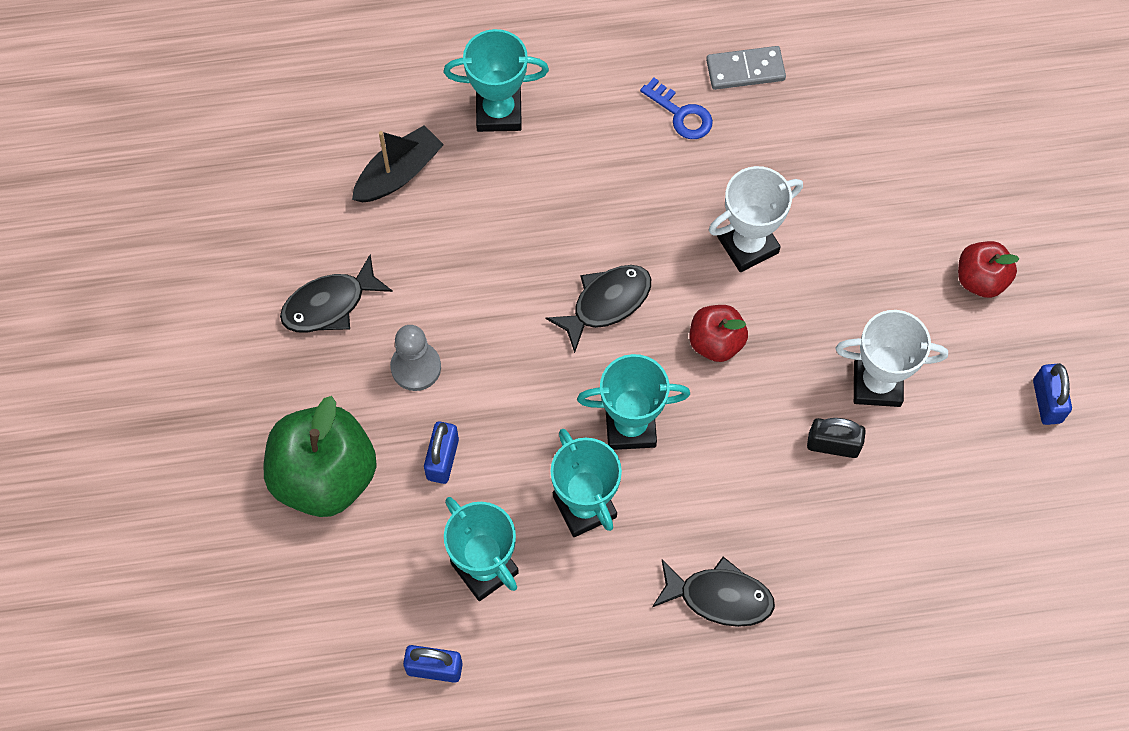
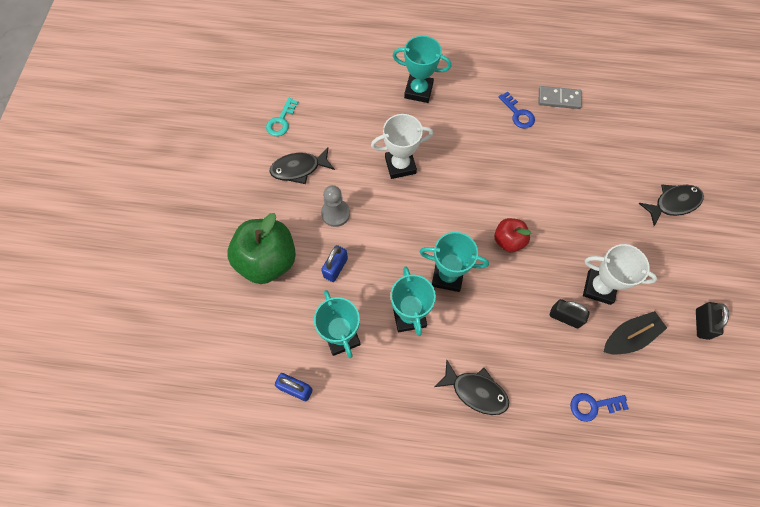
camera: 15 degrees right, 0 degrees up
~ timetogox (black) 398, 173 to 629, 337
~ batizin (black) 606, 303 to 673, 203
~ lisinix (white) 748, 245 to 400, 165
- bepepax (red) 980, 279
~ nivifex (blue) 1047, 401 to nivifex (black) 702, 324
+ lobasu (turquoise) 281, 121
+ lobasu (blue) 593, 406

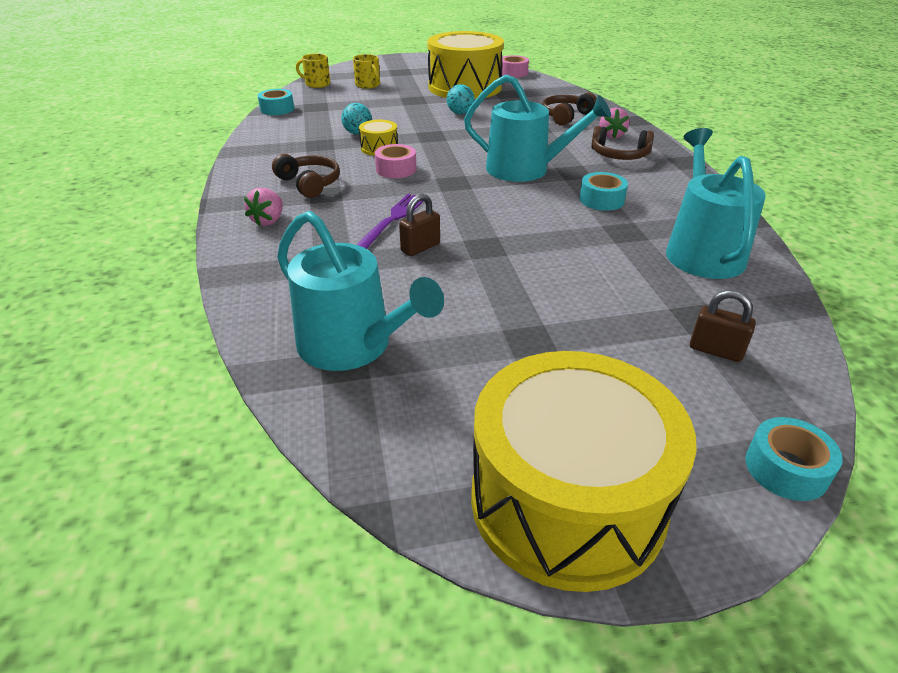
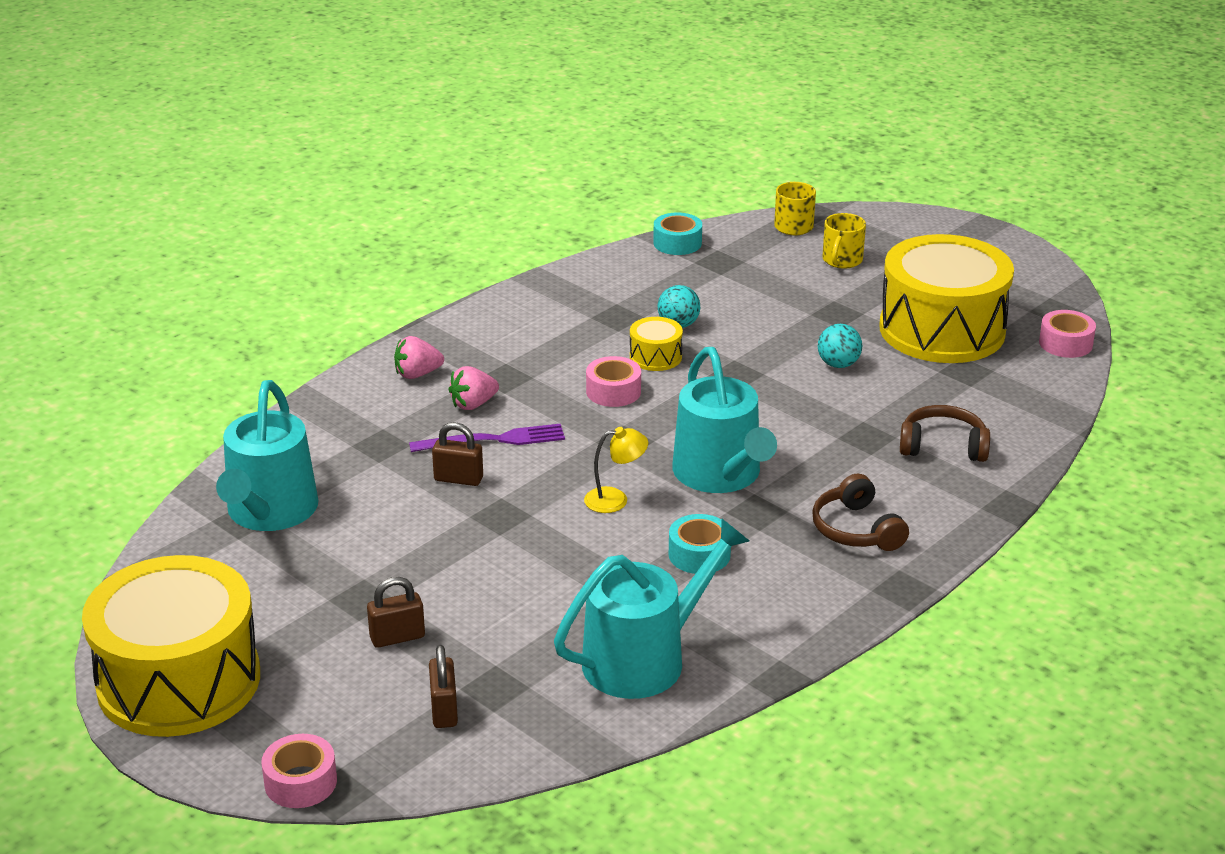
camera: 55 degrees right, 5 degrees down
- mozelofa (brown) 309, 183
~ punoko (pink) 611, 135 to 473, 404
~ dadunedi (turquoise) 786, 469 to dadunedi (pink) 300, 782
+ nivifex (brown) 397, 637
+ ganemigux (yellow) 615, 499

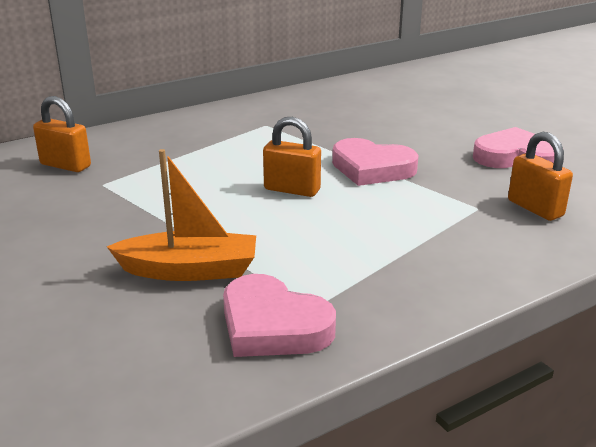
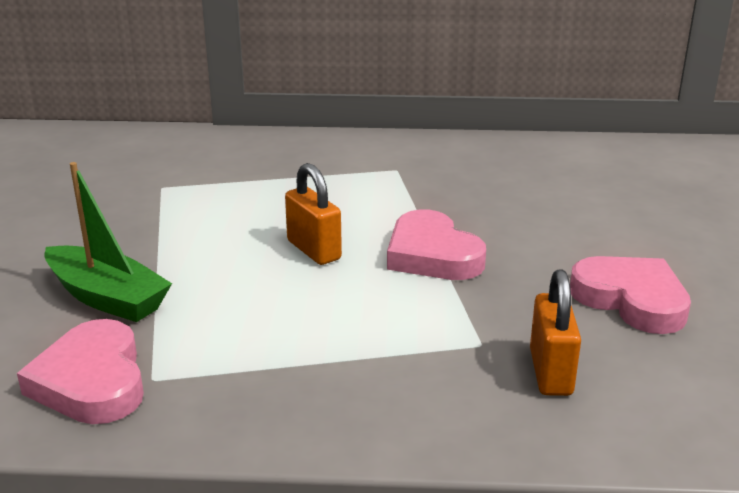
camera: 35 degrees right, 0 degrees up
- nivifex (orange) 65, 165
~ timetogox (orange) 189, 270 to timetogox (green) 107, 297

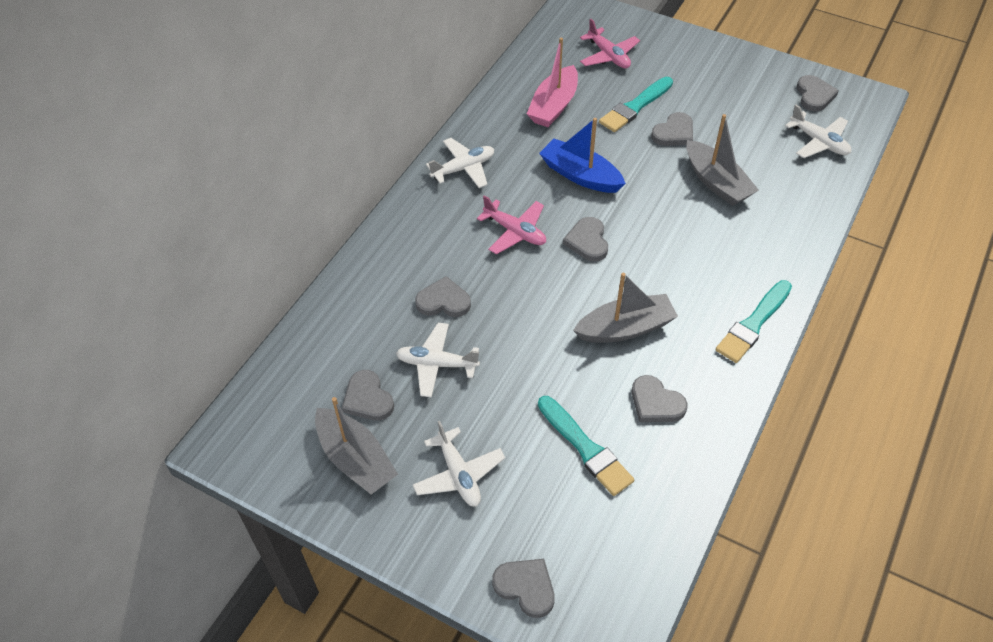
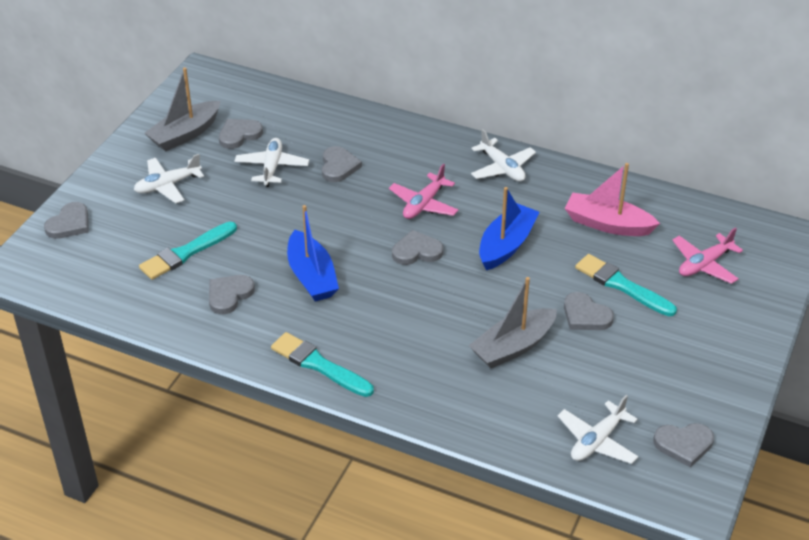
camera: 85 degrees right, 10 degrees down
~ timetogox (grey) 625, 328 to timetogox (blue) 312, 276

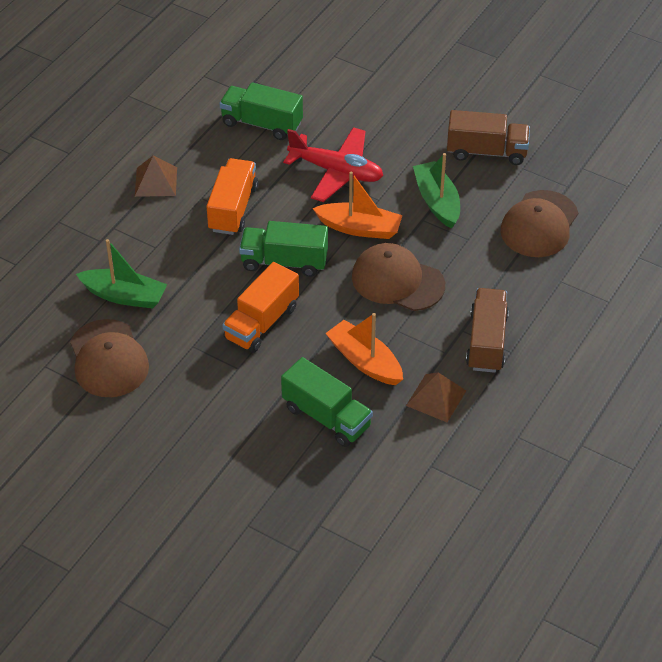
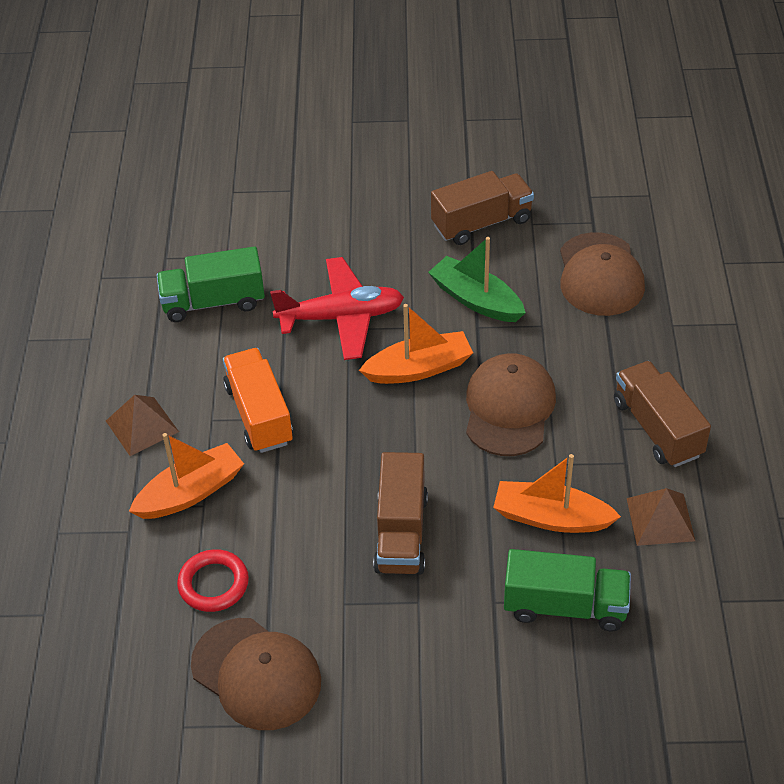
camera: 30 degrees left, 0 degrees up
~ timetogox (green) 124, 296 to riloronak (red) 213, 584
~ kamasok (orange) 261, 323 to kamasok (brown) 401, 533
- kamasok (green) 284, 262
~ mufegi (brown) 397, 281 = 509, 408 105 degrees clockwise
+ timetogox (orange) 190, 492

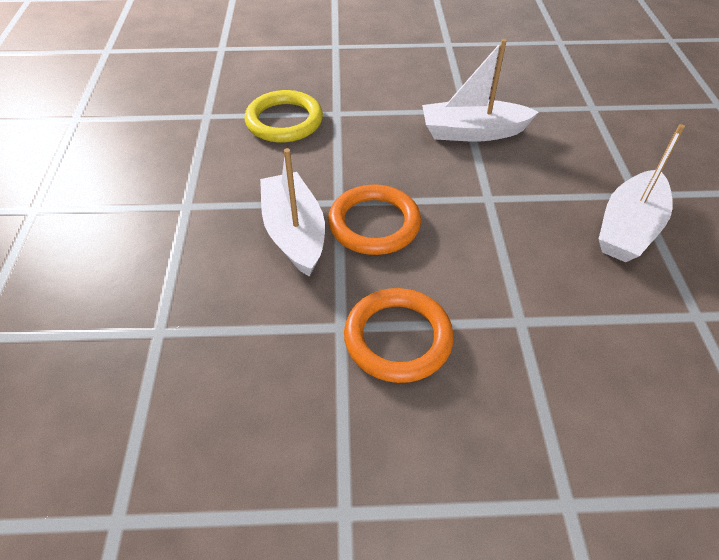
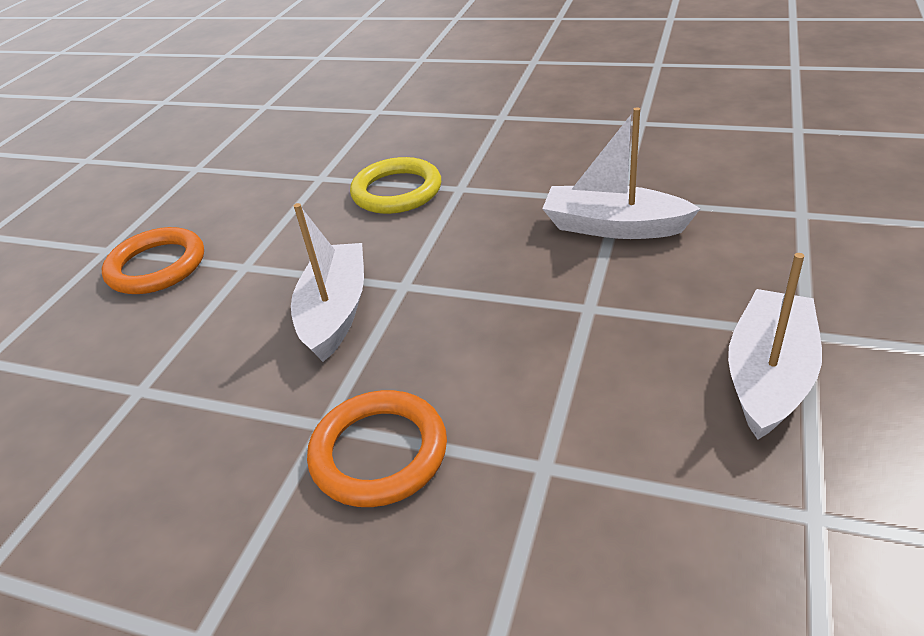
camera: 25 degrees right, 10 degrees down
~ riloronak (orange) 374, 224 to 157, 266
~ timetogox (white) 628, 228 = 768, 376 150 degrees clockwise

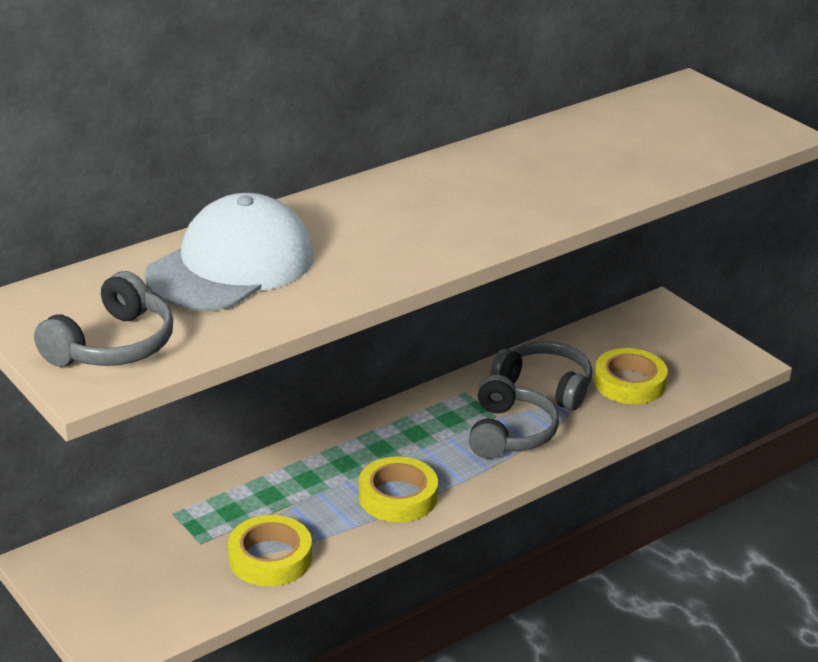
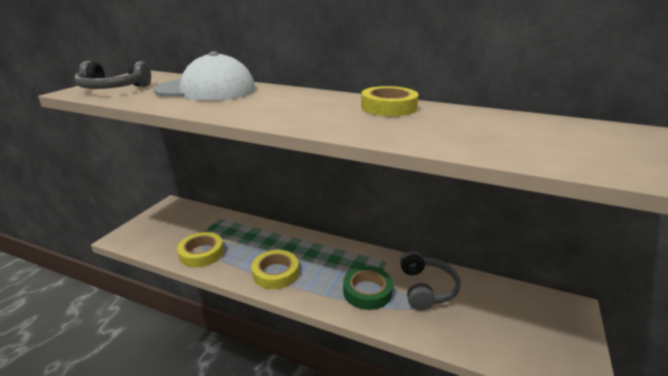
camera: 60 degrees right, 5 degrees down
~ mozelofa (grey) 510, 433 to dadunedi (green) 367, 291
~ dadunedi (yellow) 629, 383 to 388, 107

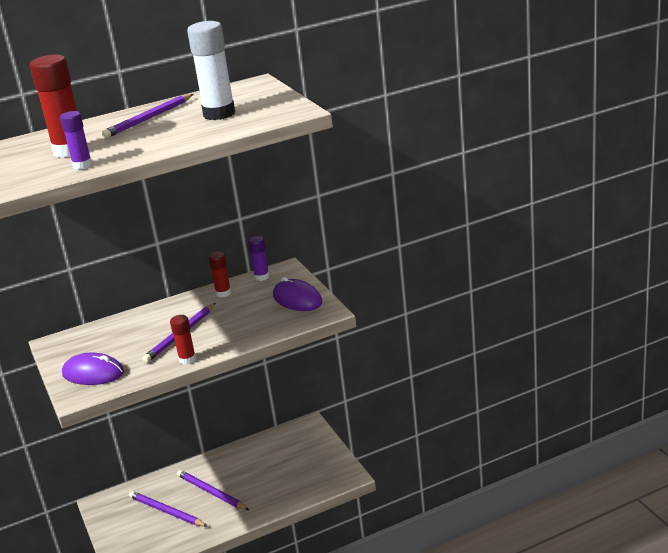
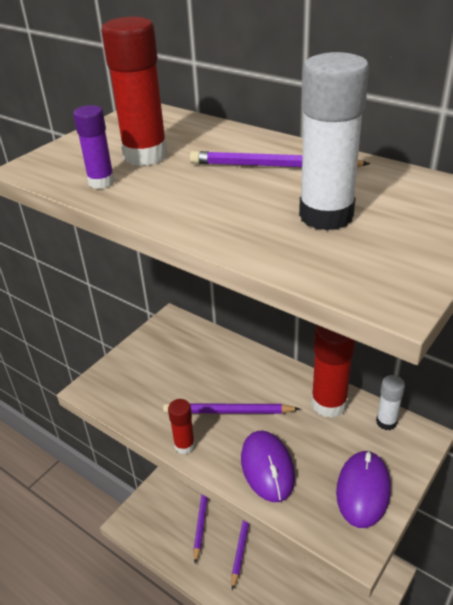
camera: 60 degrees right, 10 degrees up
~ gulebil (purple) 93, 373 to 267, 467
~ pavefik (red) 223, 293 = 329, 404 x1.80
~ pavefik (purple) 261, 277 to pavefik (white) 386, 422

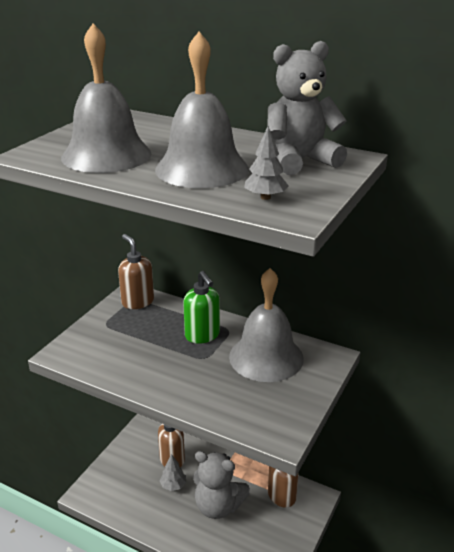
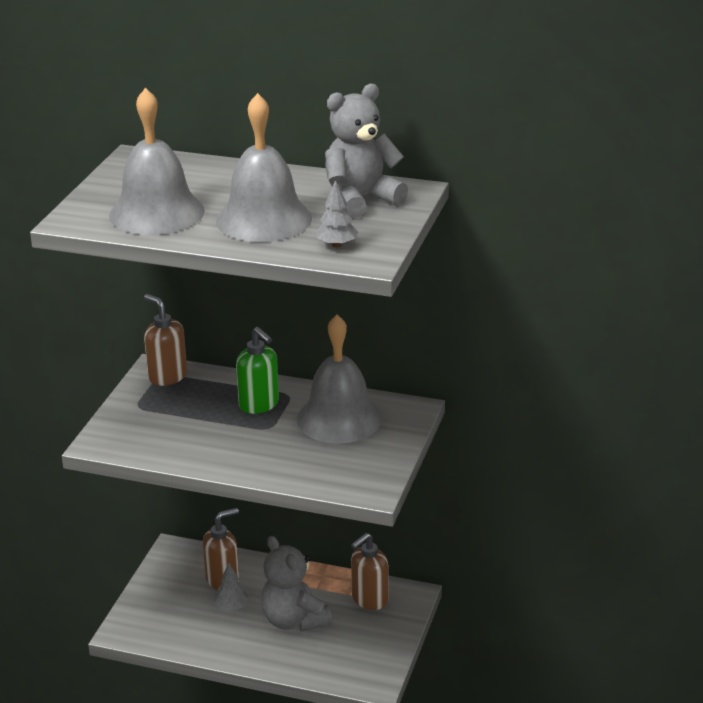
camera: 10 degrees left, 0 degrees up
~ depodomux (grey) 218, 506 = 294, 620 45 degrees clockwise

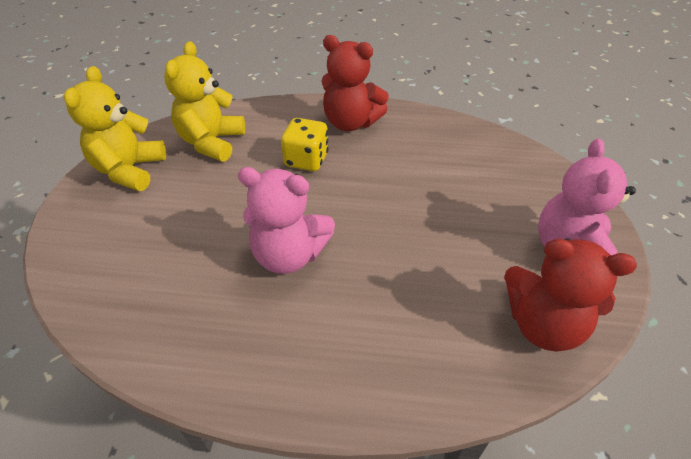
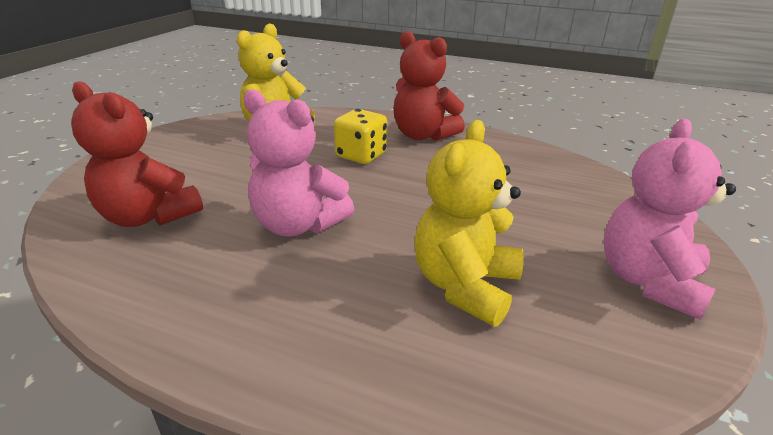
camera: 15 degrees right, 15 degrees down
~ depodomux (yellow) 130, 170 to 465, 286
~ depodomux (red) 543, 324 to 149, 216

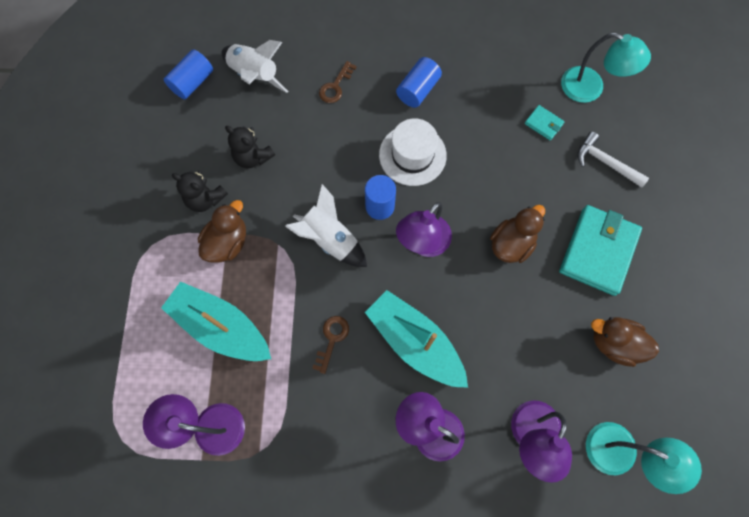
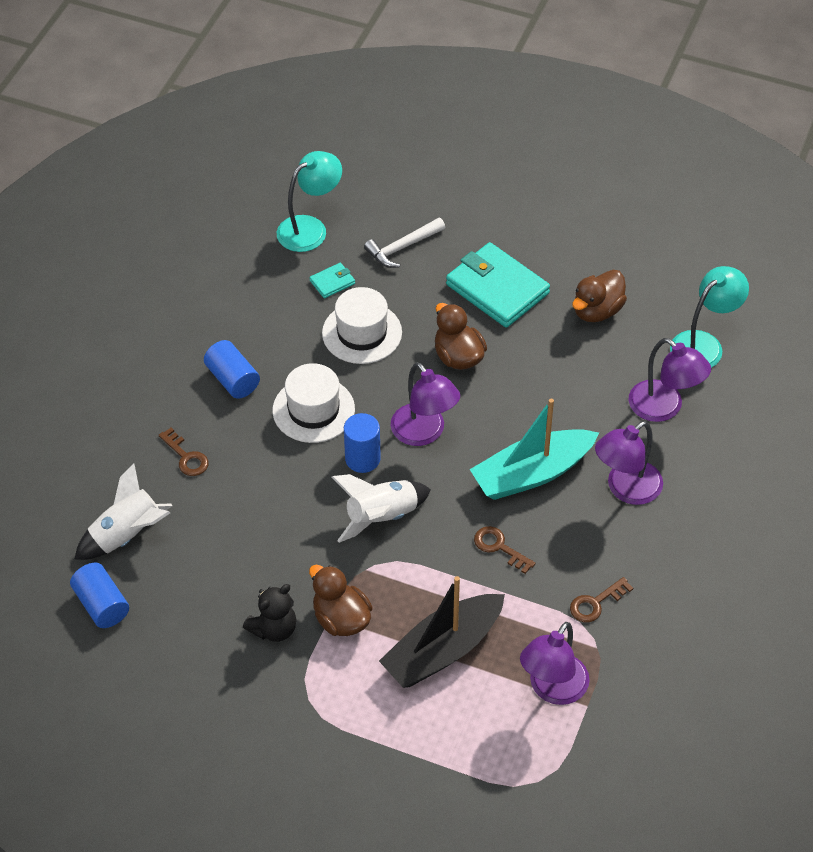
camera: 70 degrees left, 20 degrees down
~ timetogox (turquoise) 221, 327 to timetogox (black) 443, 650
- depodomux (black) 253, 157
+ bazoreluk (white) 362, 333
+ lobasu (brown) 596, 603

